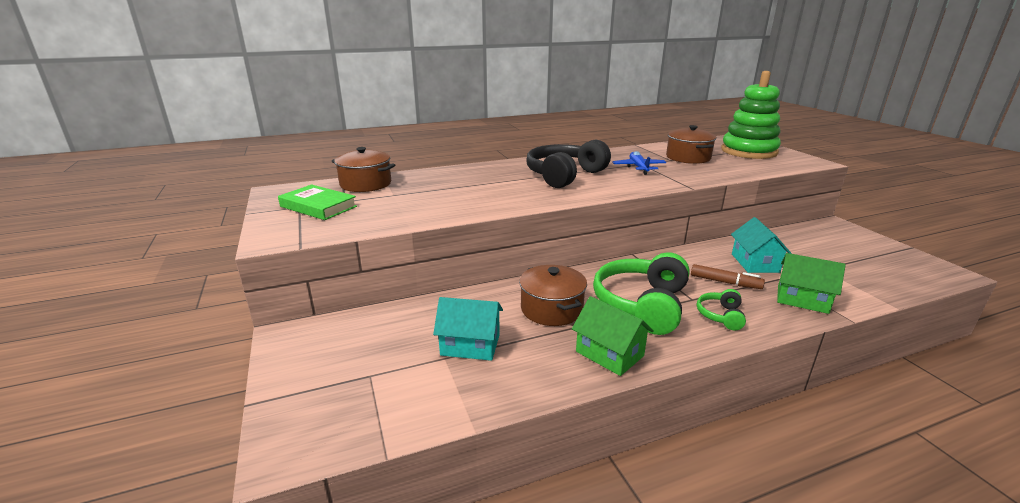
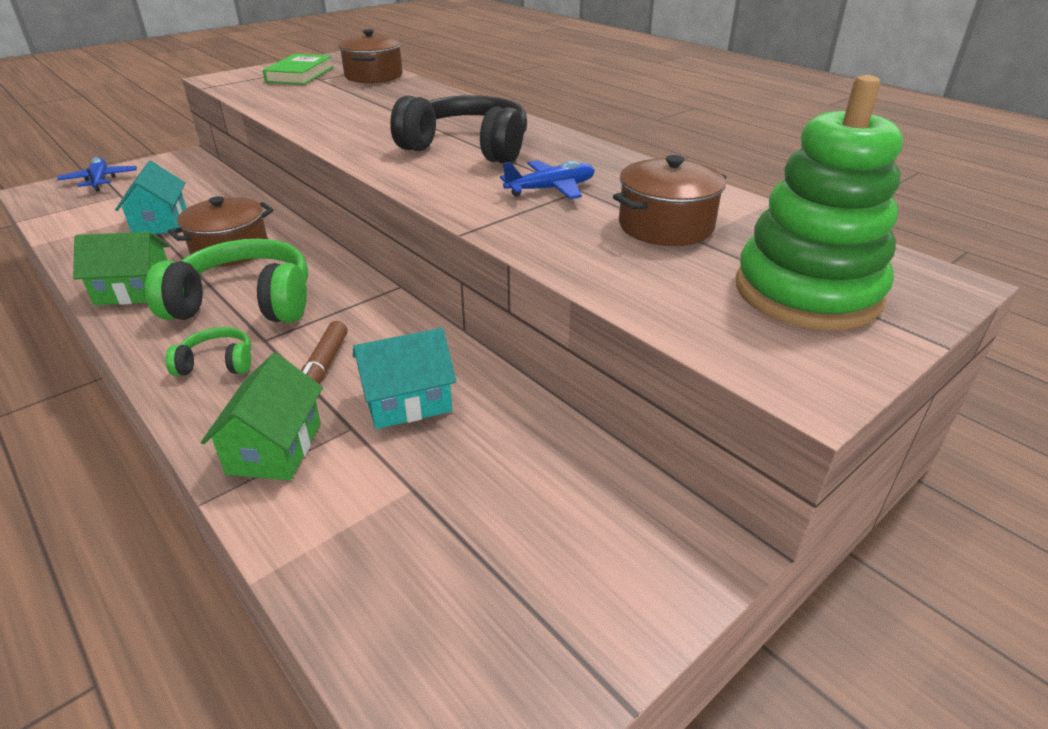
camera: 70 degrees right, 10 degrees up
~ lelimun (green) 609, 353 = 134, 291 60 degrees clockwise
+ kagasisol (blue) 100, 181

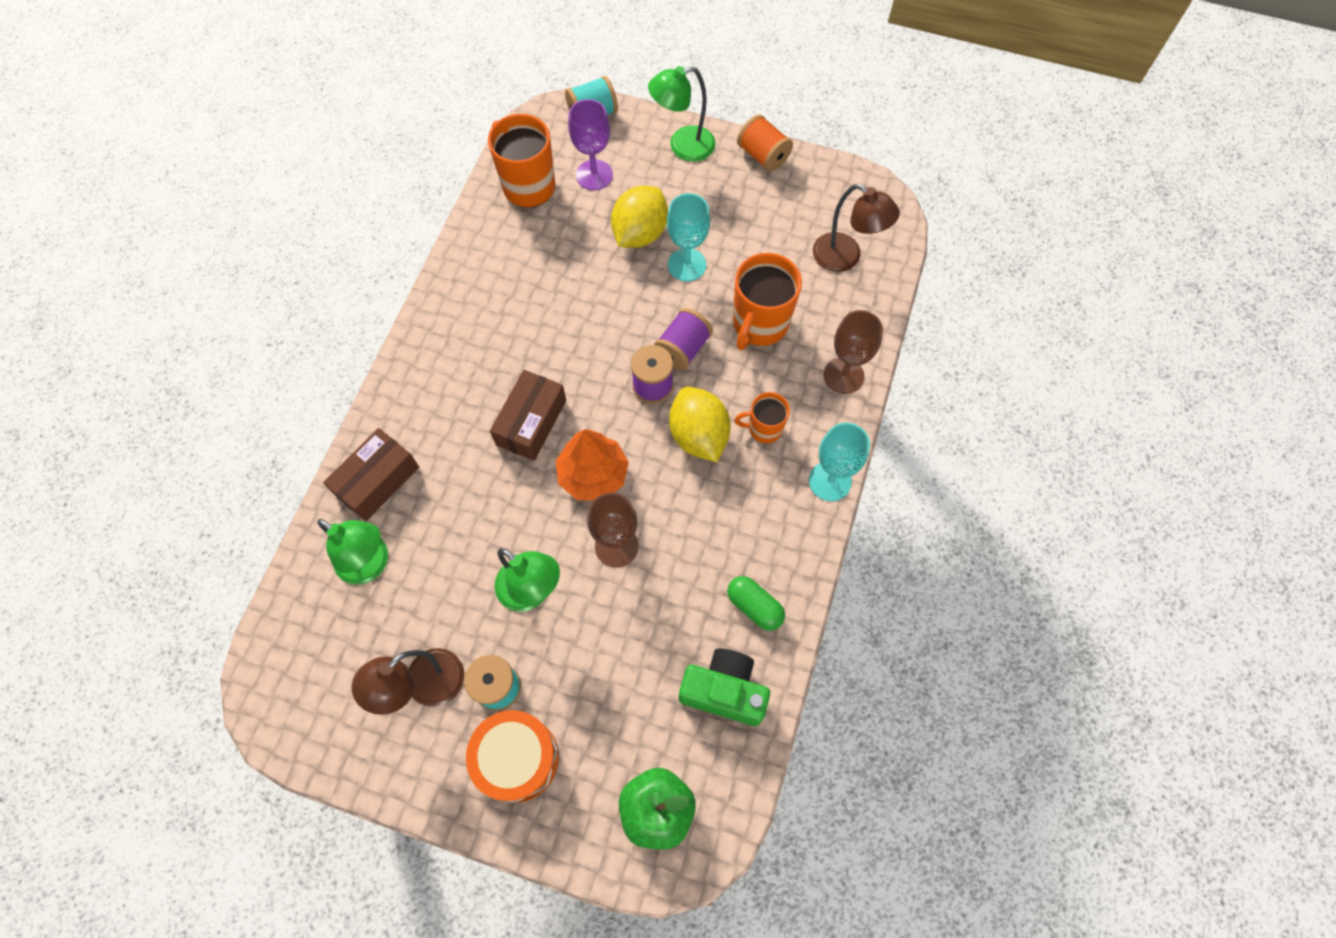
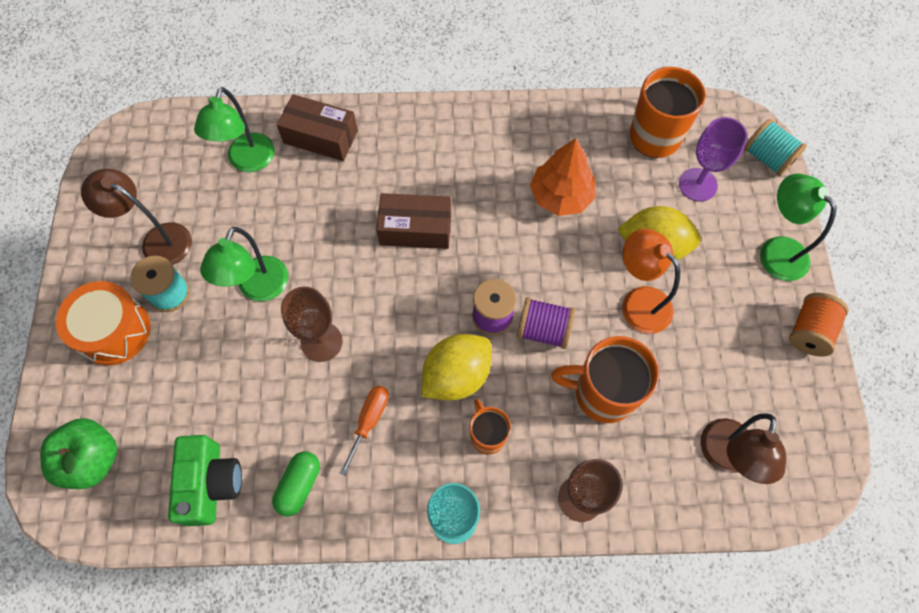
camera: 70 degrees right, 0 degrees up
~ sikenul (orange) 593, 474 to 561, 196
~ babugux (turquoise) 687, 265 to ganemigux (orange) 638, 302
+ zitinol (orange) 369, 421

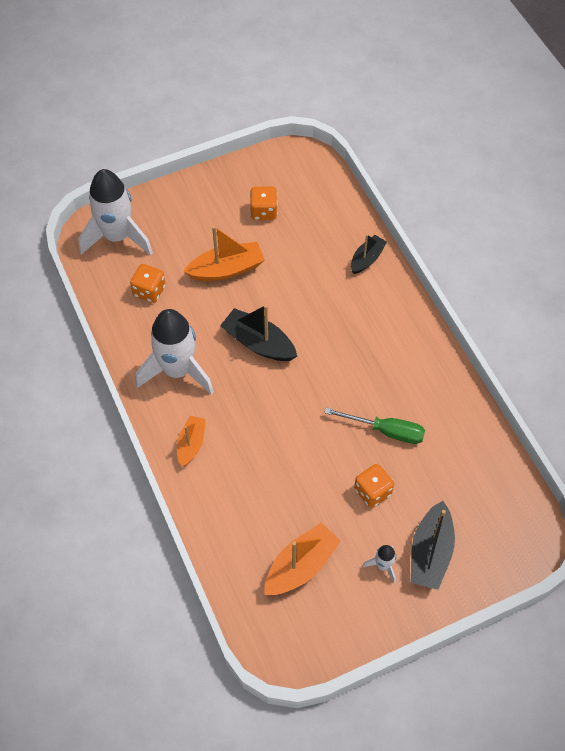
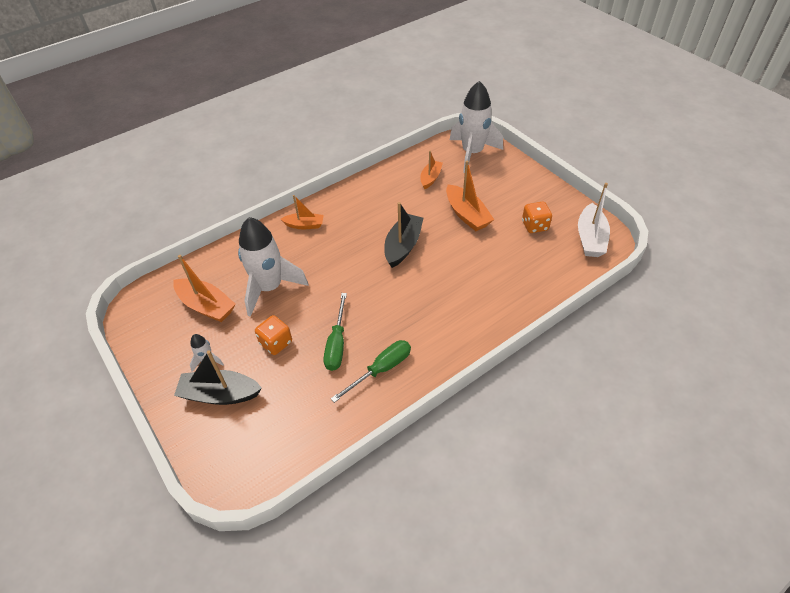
camera: 80 degrees right, 10 degrees down
~ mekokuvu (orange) 149, 291 to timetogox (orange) 430, 178
~ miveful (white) 177, 370 to 270, 288
- timetogox (black) 367, 259
+ zitinol (green) 381, 369
+ timetogox (white) 590, 238

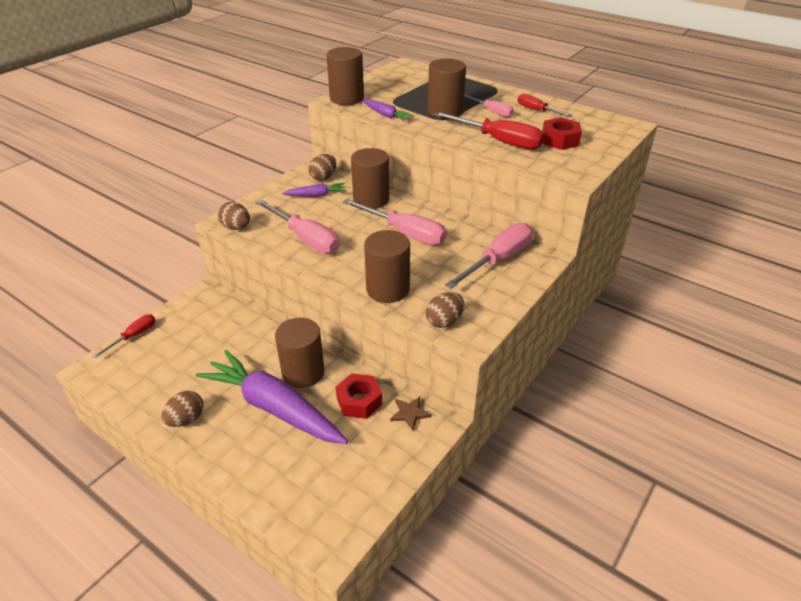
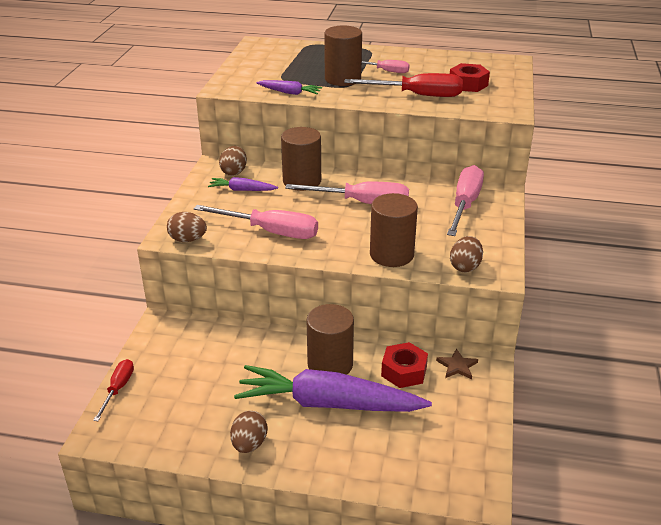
camera: 25 degrees left, 5 degrees down
~ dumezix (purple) 316, 195 = 242, 190 135 degrees counterclockwise
- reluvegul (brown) 346, 98
- zitinol (red) 537, 110

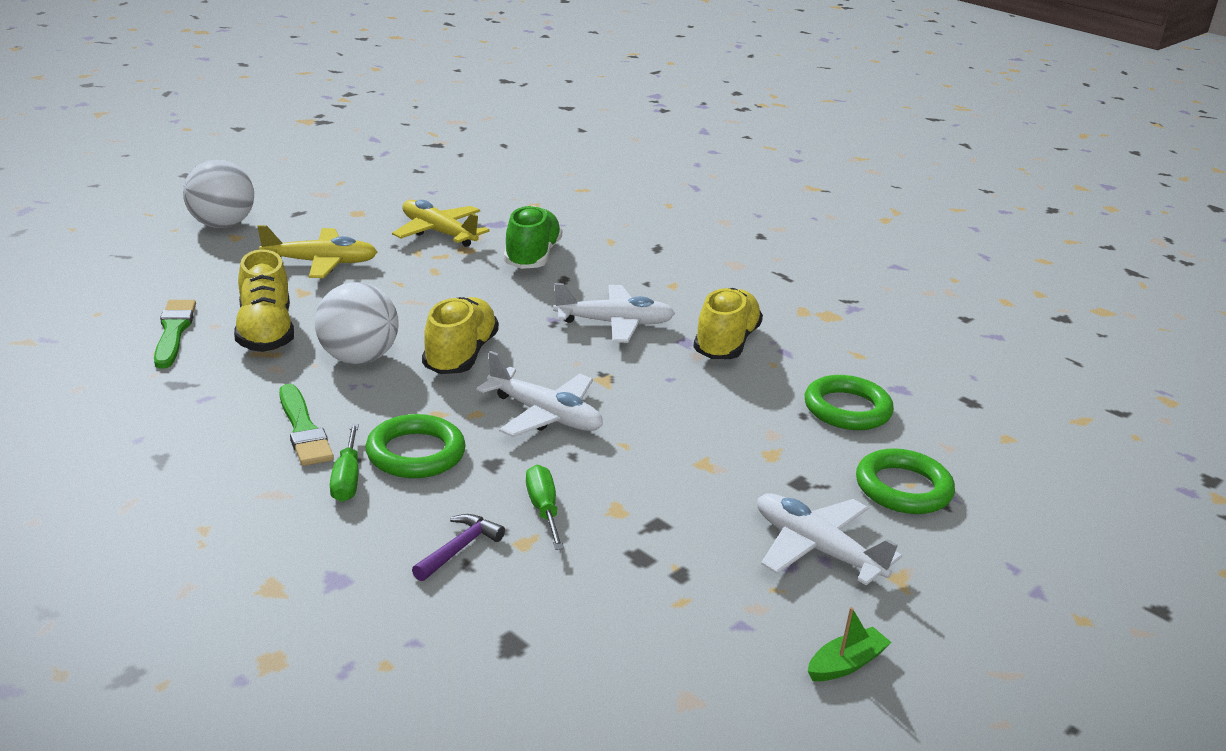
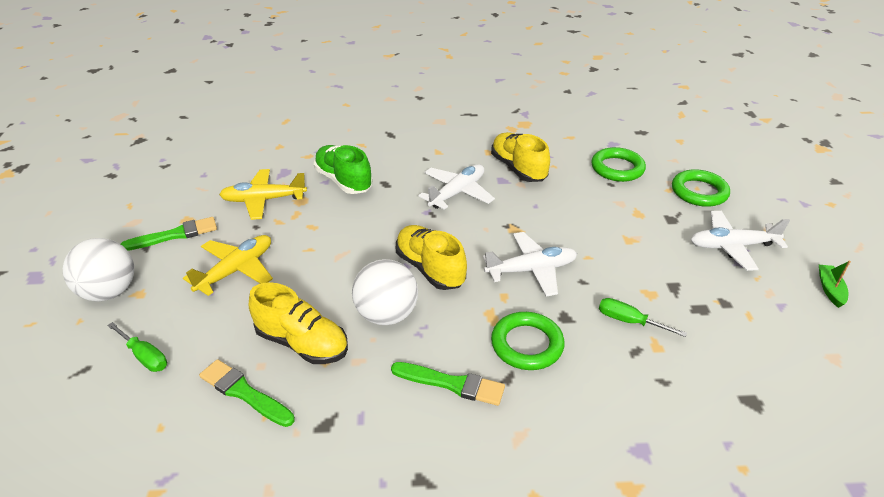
camera: 45 degrees left, 10 degrees up
~ zitinol (green) 347, 479 to 144, 356
- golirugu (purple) 459, 548
+ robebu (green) 175, 235

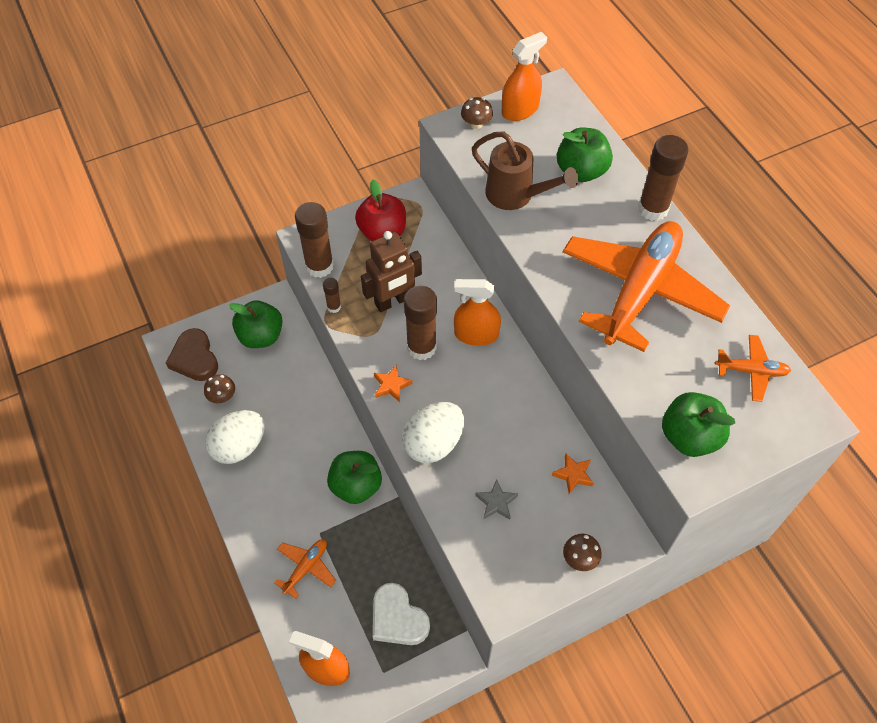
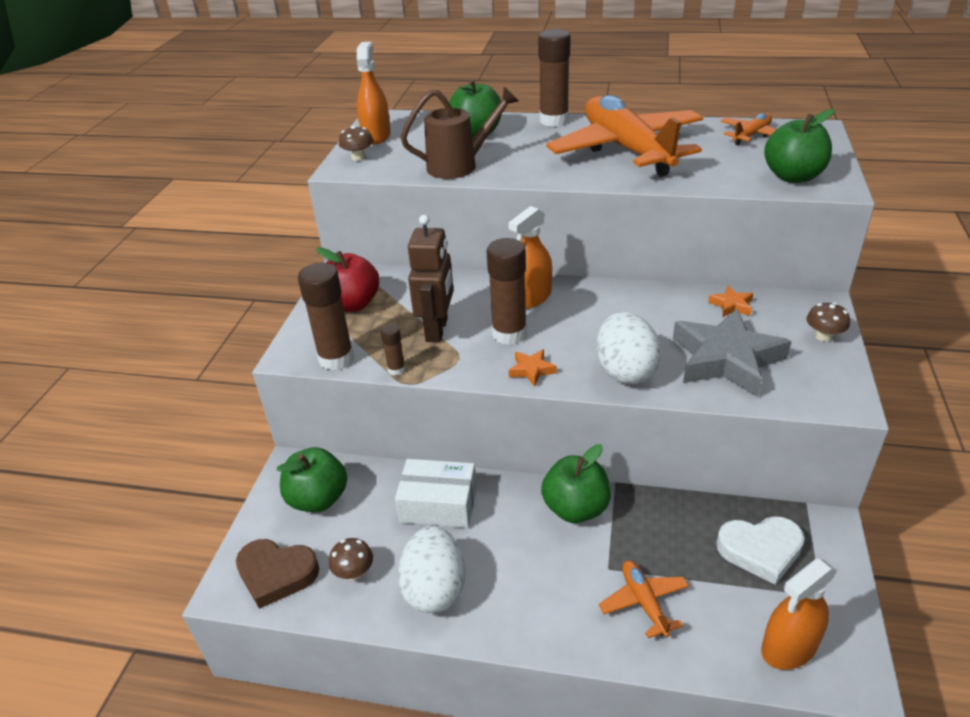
camera: 50 degrees left, 20 degrees down
~ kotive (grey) 496, 502 = 726, 359 x2.36
+ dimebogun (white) 438, 504

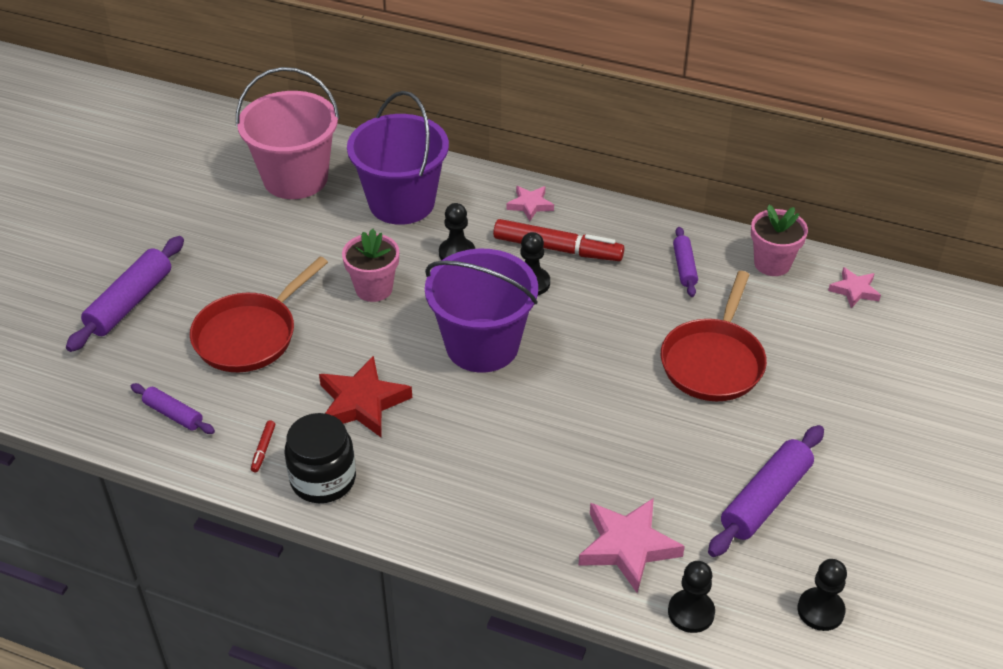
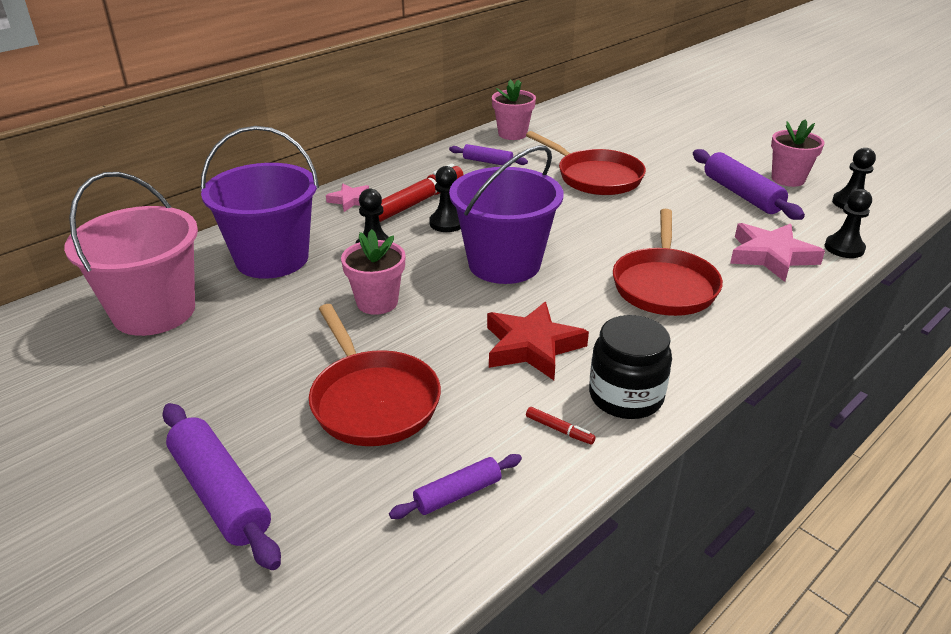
camera: 65 degrees left, 10 degrees down
- kotive (pink) 854, 290
+ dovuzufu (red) 664, 285
+ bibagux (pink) 788, 179

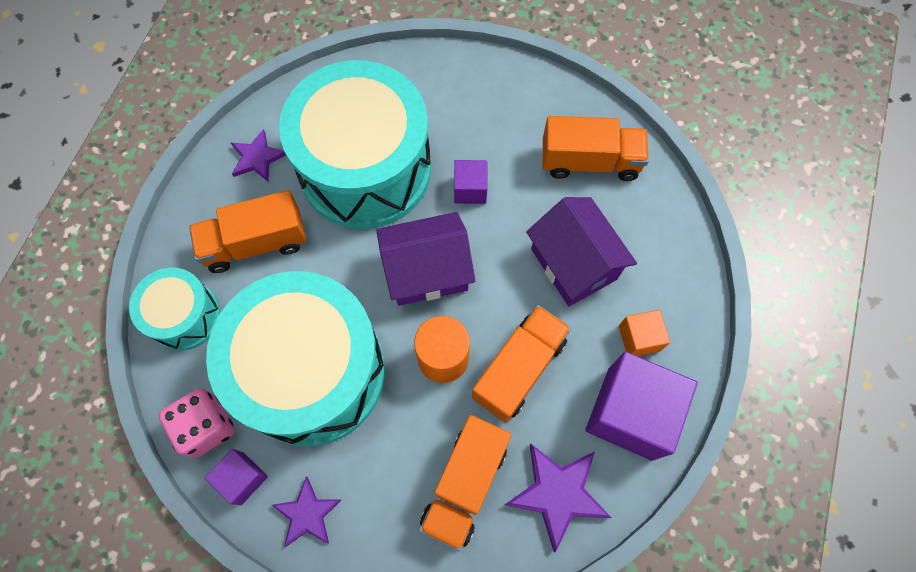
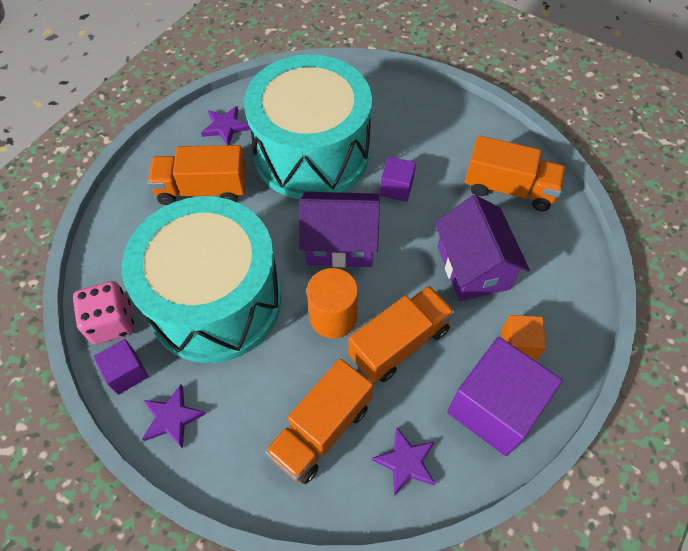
camera: 15 degrees right, 10 degrees down
- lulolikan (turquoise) 185, 316
~ kotive (purple) 557, 493 = 405, 462 x0.65

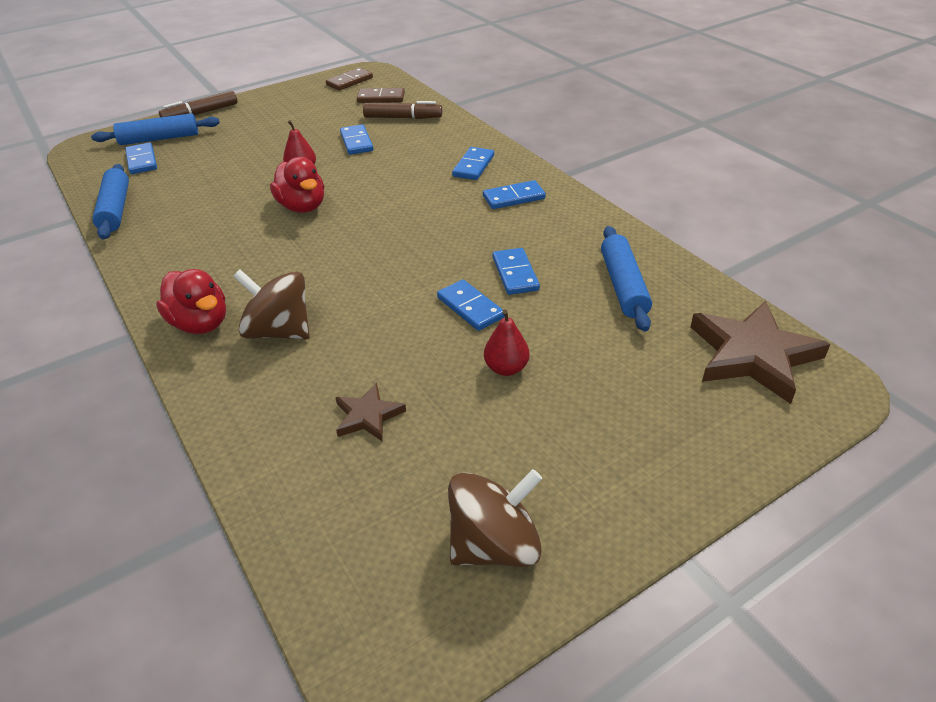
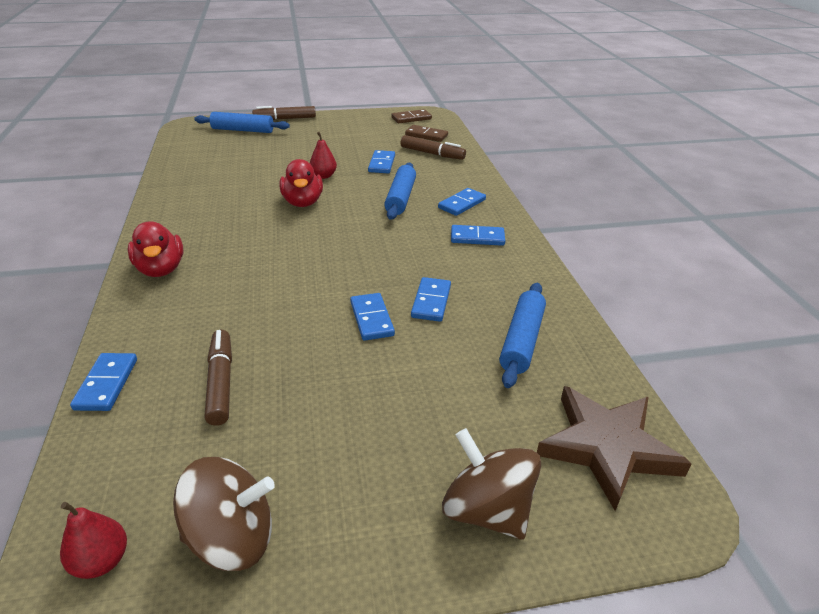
camera: 20 degrees right, 5 degrees down
~ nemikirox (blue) 116, 209 to 401, 198
~ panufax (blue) 141, 161 to 106, 384
~ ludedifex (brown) 279, 331 to 487, 510
~ kotive (brown) 368, 416 to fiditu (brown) 221, 382
~ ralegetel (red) 506, 368 to 101, 561

